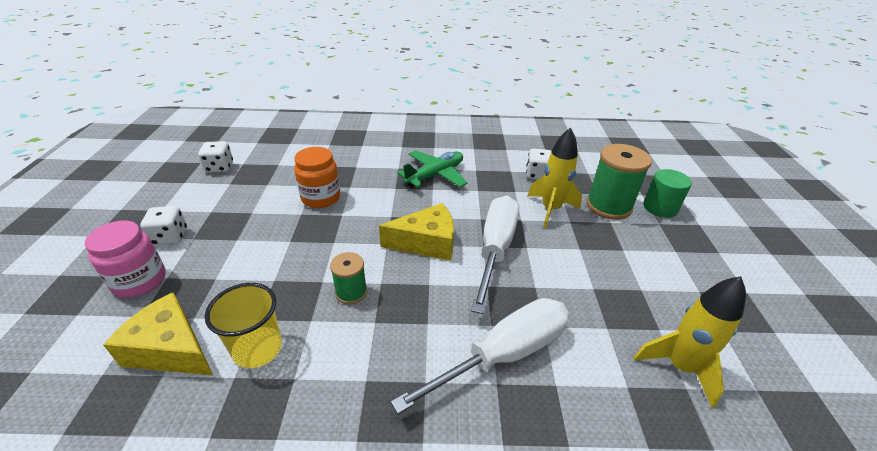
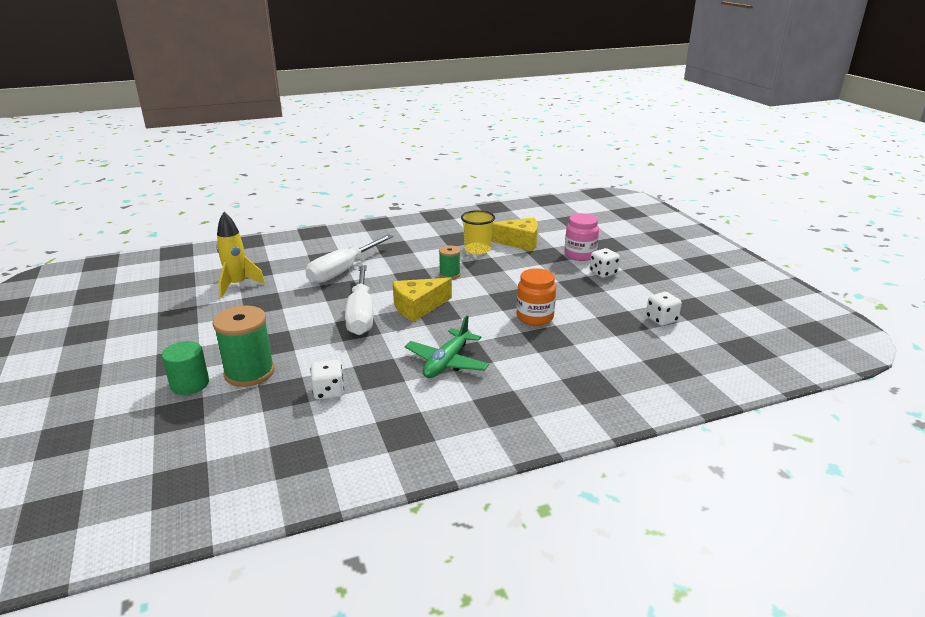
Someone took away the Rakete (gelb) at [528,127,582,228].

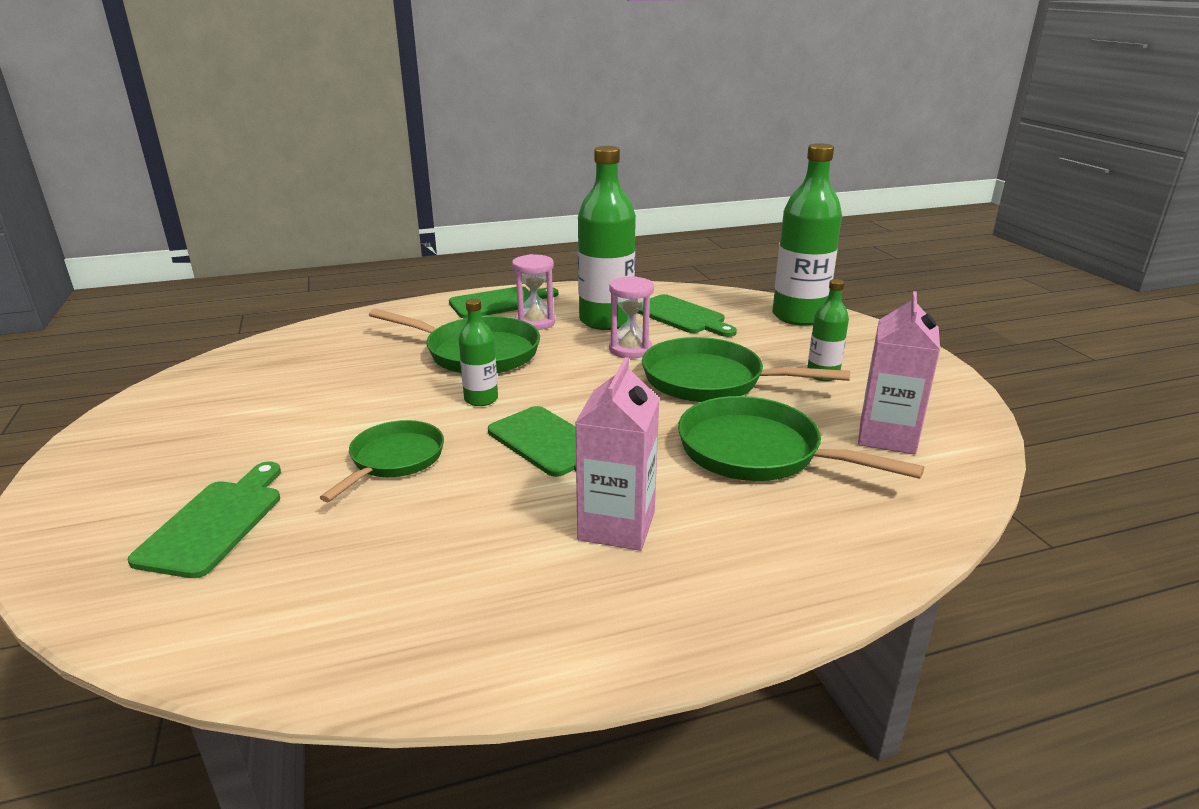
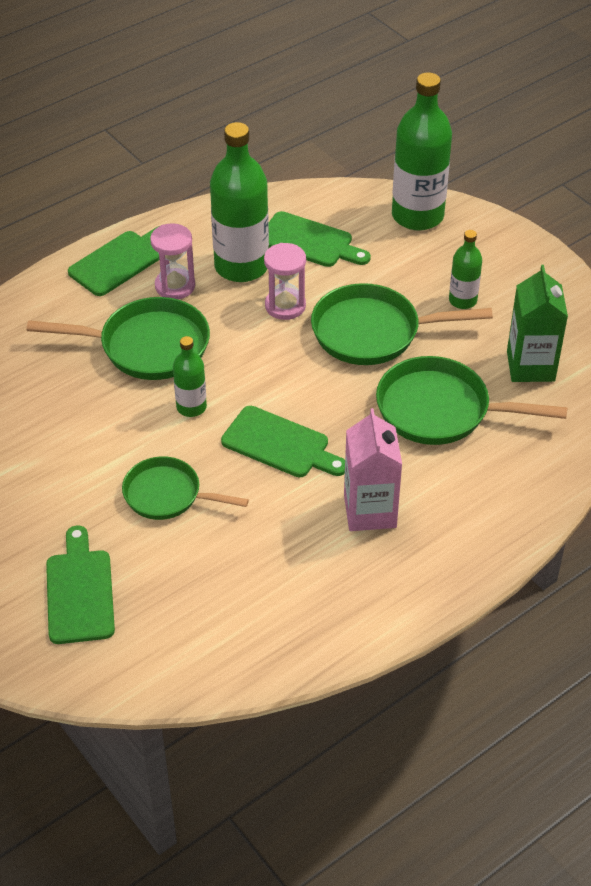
Someone rotated the Pfanne (grün) at [319,420,444,502] by 75 degrees counterclockwise. Someone repainted the Getränkekarton (rosa) at [858,291,940,455], which became the Getränkekarton (grün) at [507,265,568,382].

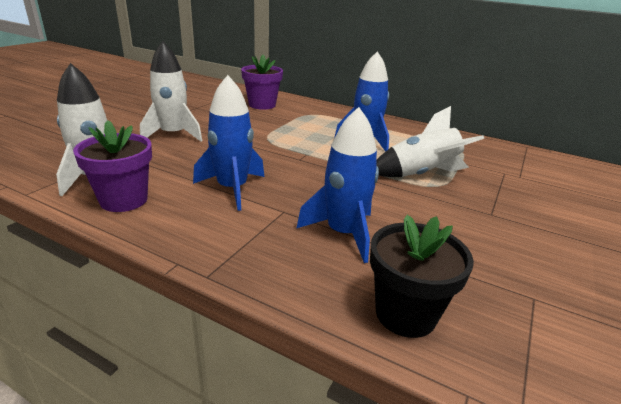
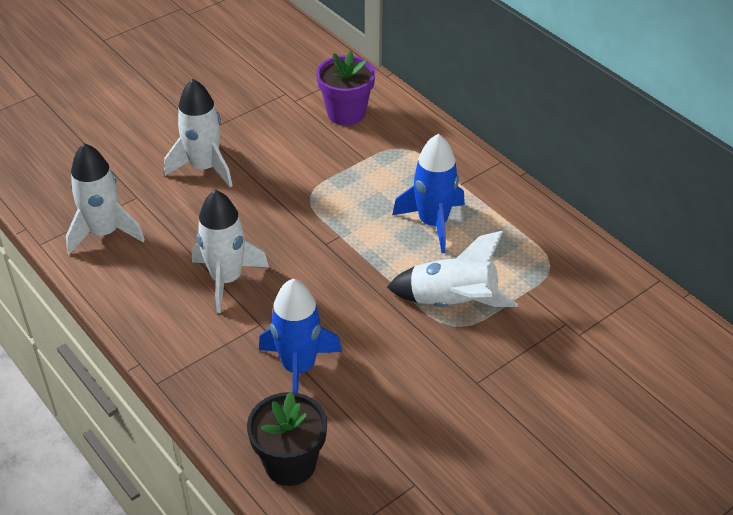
Someone repainted the Rakete (blau) at [193,75,264,211], which became the Rakete (weiß) at [192,190,269,313]. Someone took away the Blumentopf (lila) at [73,120,152,212].

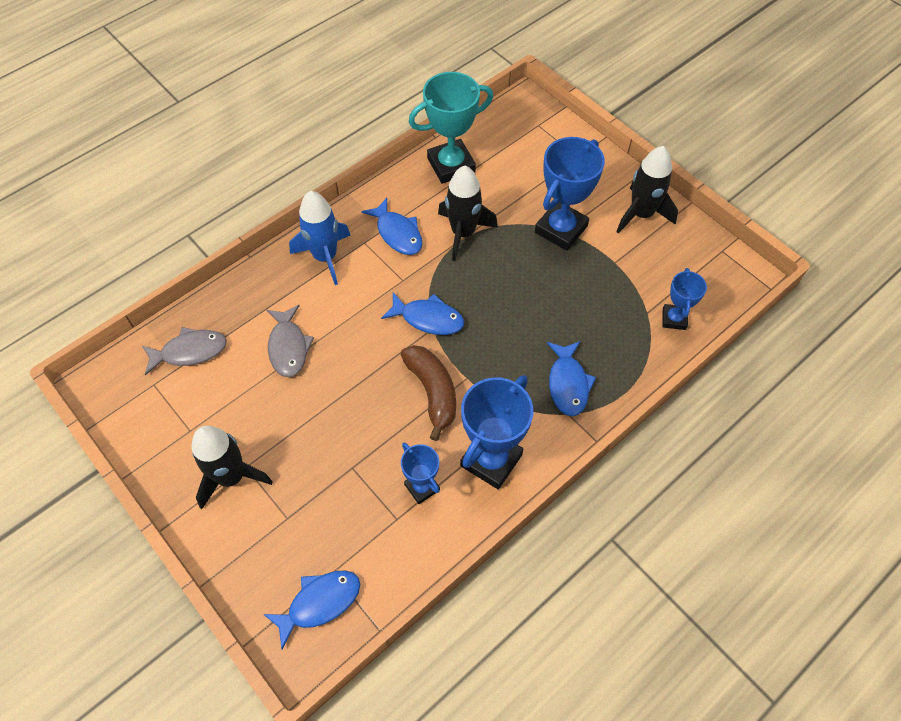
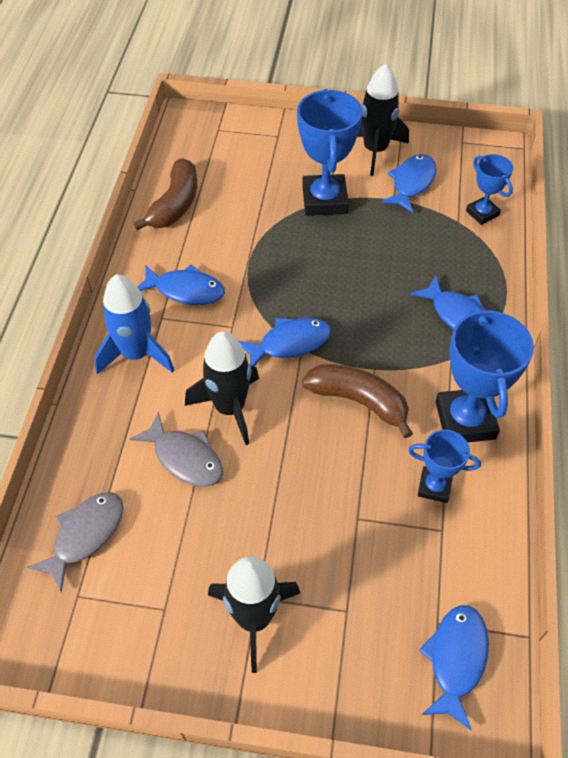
Someone swapped the Pokal (türkis) at [409,72,493,184] for the Banane (braun) at [133,158,197,230]. Someone carried the Rakete (schwarz) from [438,166,498,261] to [185,331,259,445]. Someone put down the Fisch (blau) at [381,154,437,213].

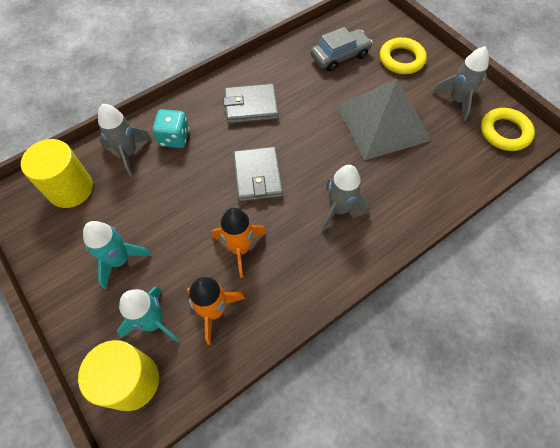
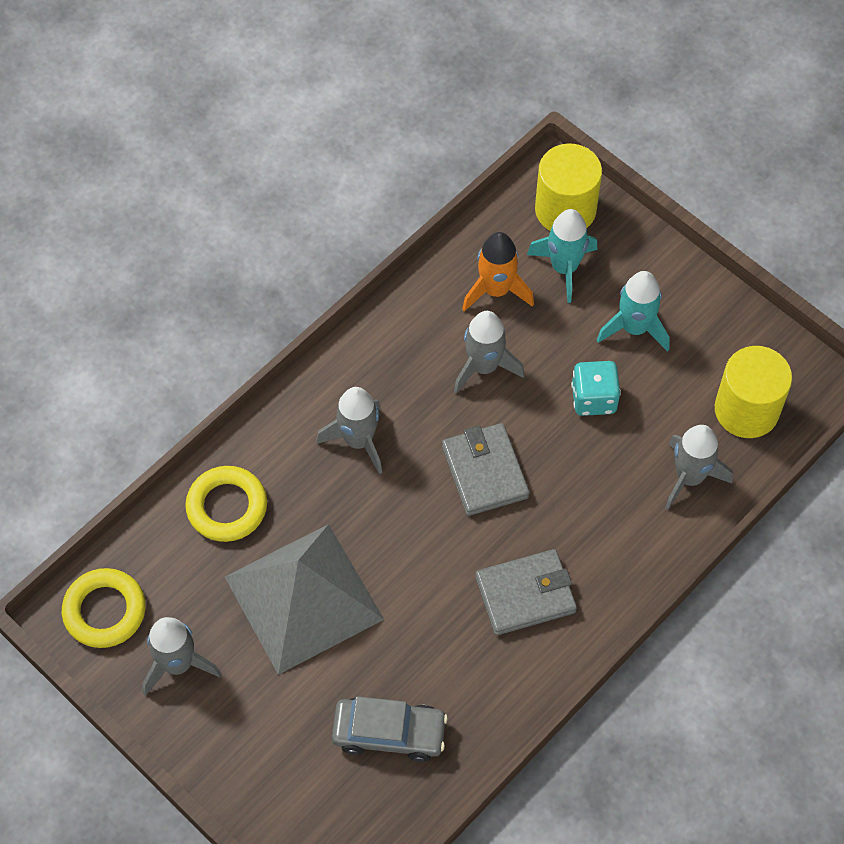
Someone carried the Ring (gelb) from [380,37,427,74] to [185,466,267,542]. Someone rotated the Auto (grau) at [311,27,373,72] by 135 degrees counterclockwise. Someone repainted the Rakete (orange) at [212,208,267,278], which became the Rakete (grau) at [454,311,525,394]. Someone carried the Spielwürfel (türkis) from [153,109,189,148] to [571,361,621,416].

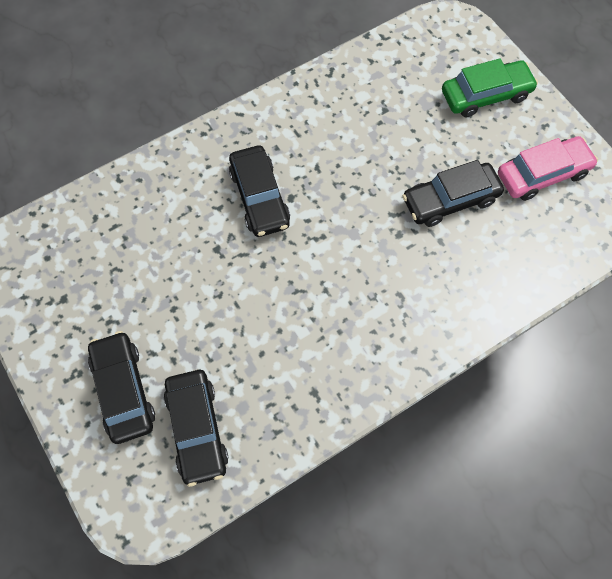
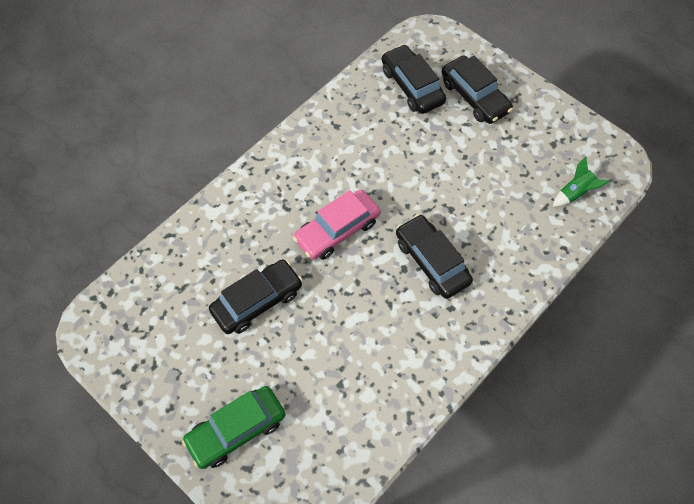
Someone carried the Auto (rosa) from [498,136,598,201] to [293,190,381,260]. Someone put down the Rakete (grün) at [553,156,610,207].

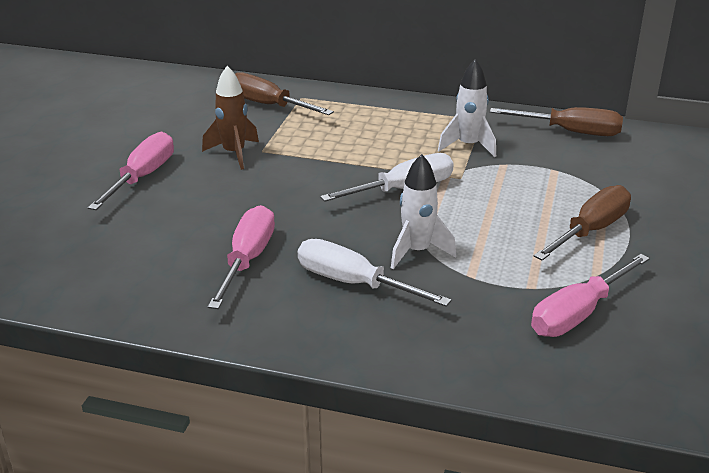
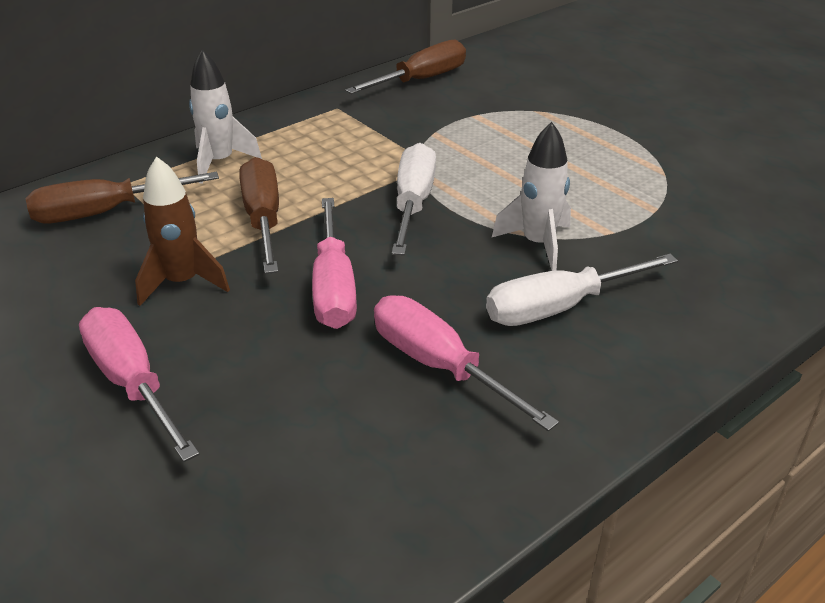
Someone carried the Rakete (weiß) from [438,59,496,157] to [189,49,262,184]. Someone carried the Schraubenzieher (braun) from [534,185,631,261] to [240,157,279,274]. Someone carried the Schraubenzieher (rosa) from [531,254,650,337] to [312,198,357,329].

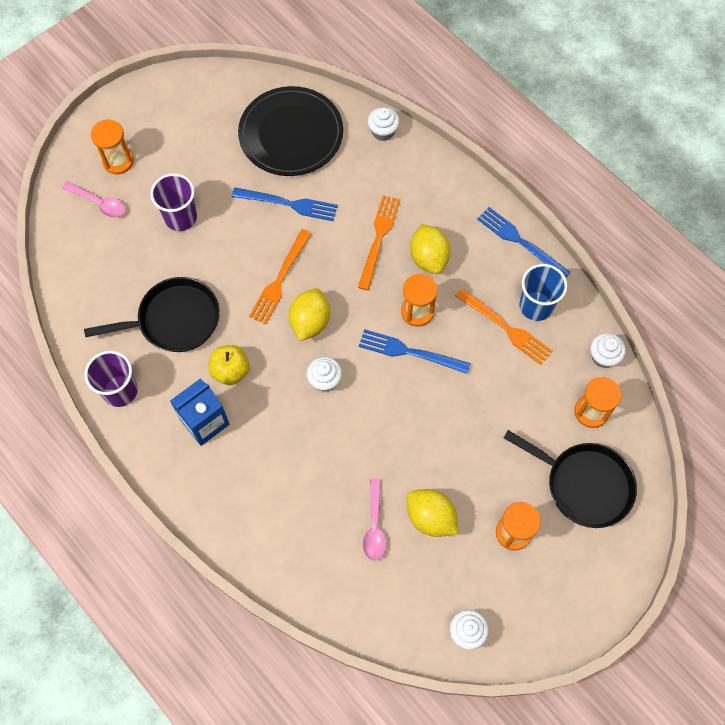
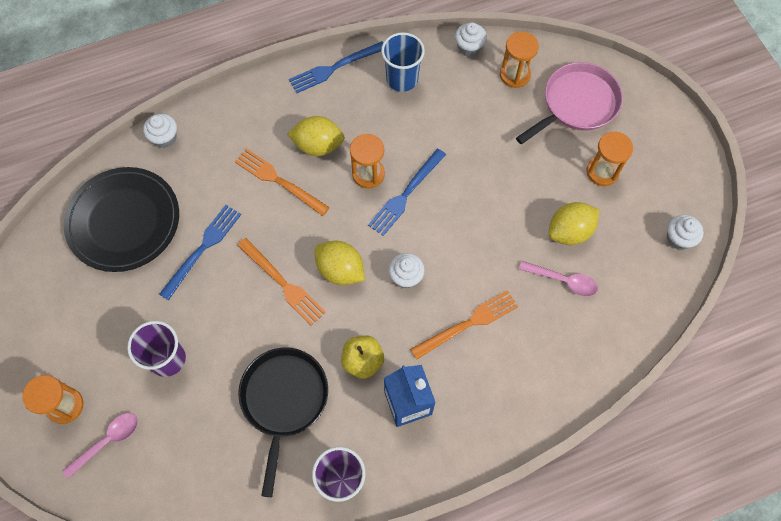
Someone carried the Gabel (orange) from [455,288,552,365] to [410,290,519,360]. Someone repainted the Pfanne (schwarz) at [504,430,637,528], which became the Pfanne (rosa) at [516,62,623,144].

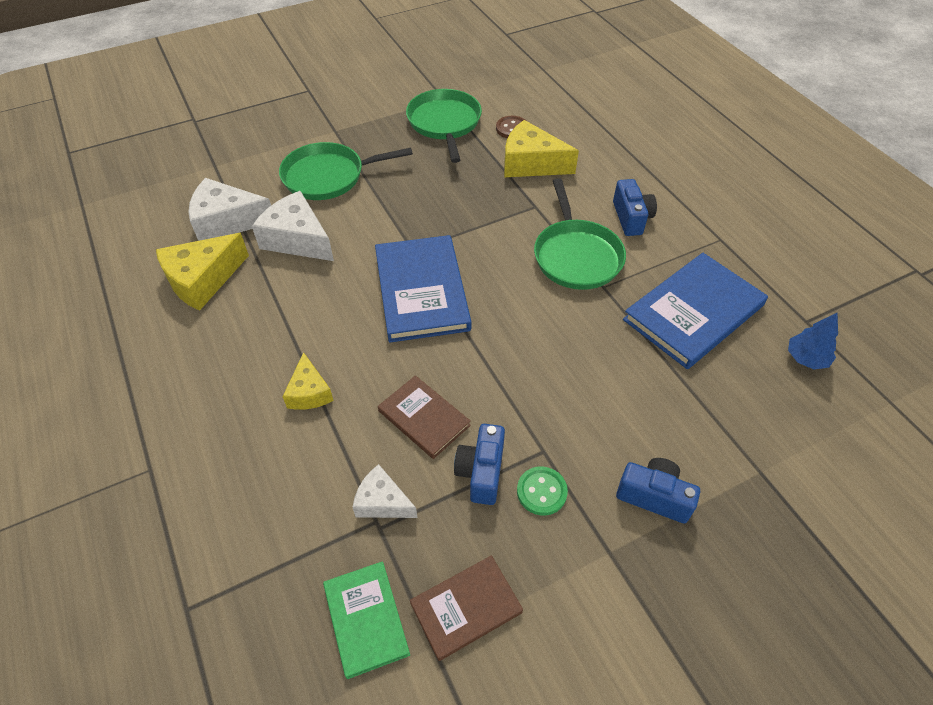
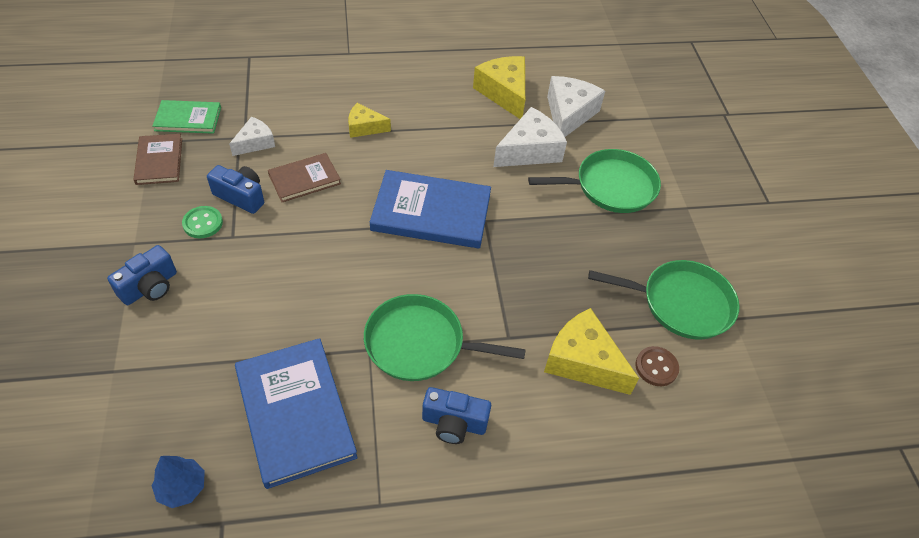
Someone rotated the Pfanne (grün) at [279,142,413,200] by 75 degrees clockwise. Someone rotated the Käse (gelb) at [504,120,579,177] by 90 degrees counterclockwise.

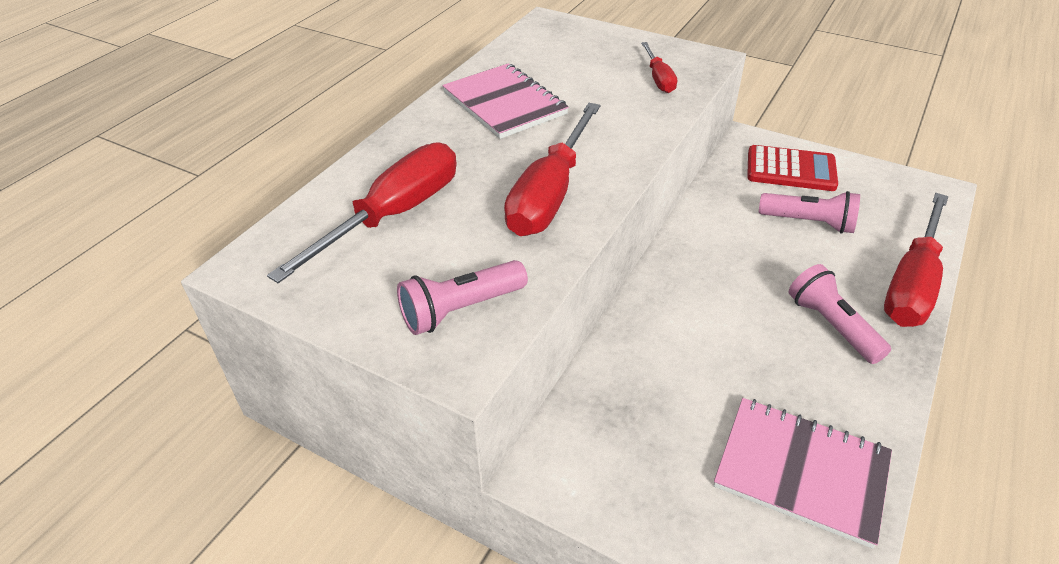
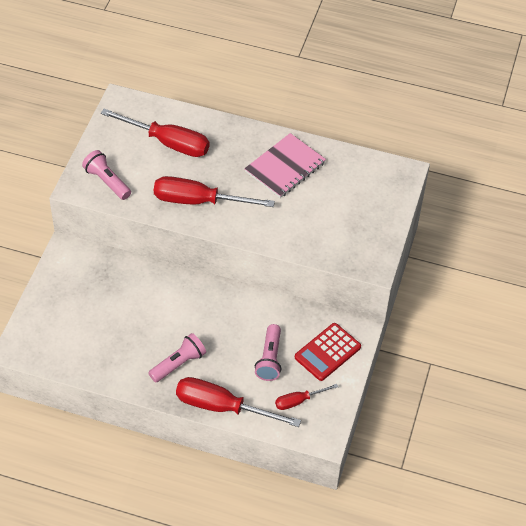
Someone carried the Schraubenzieher (rot) from [641,42,677,93] to [275,384,338,410]. Someone rotated the Taschenrechner (rot) at [747,145,838,191] by 45 degrees clockwise. Someone took away the Notizbuch (rosa) at [714,398,892,549].

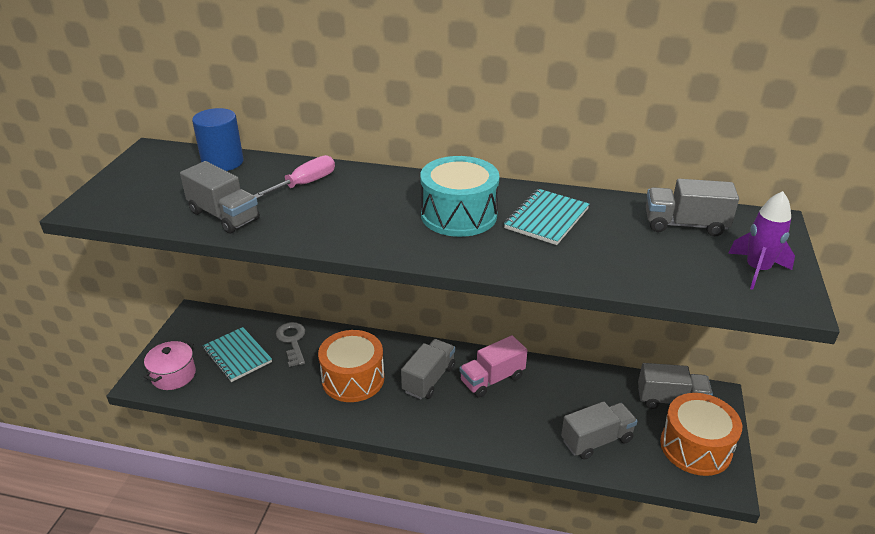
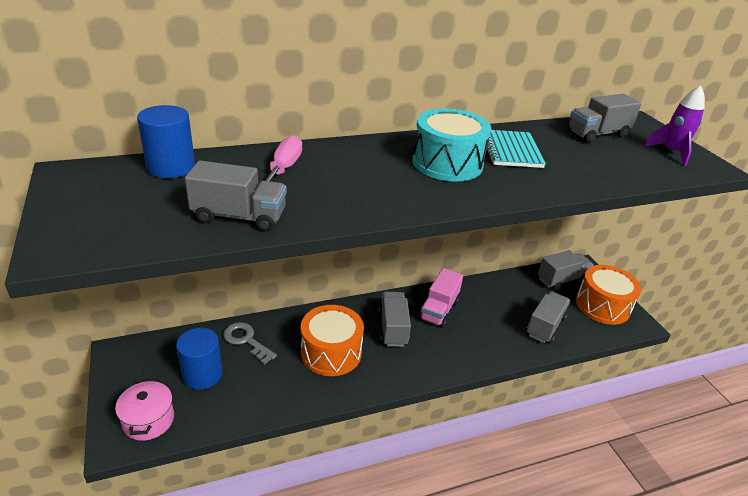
Someone swapped the Notizbuch (türkis) at [203,327,272,382] for the Vollzylinder (blau) at [176,328,223,390].

